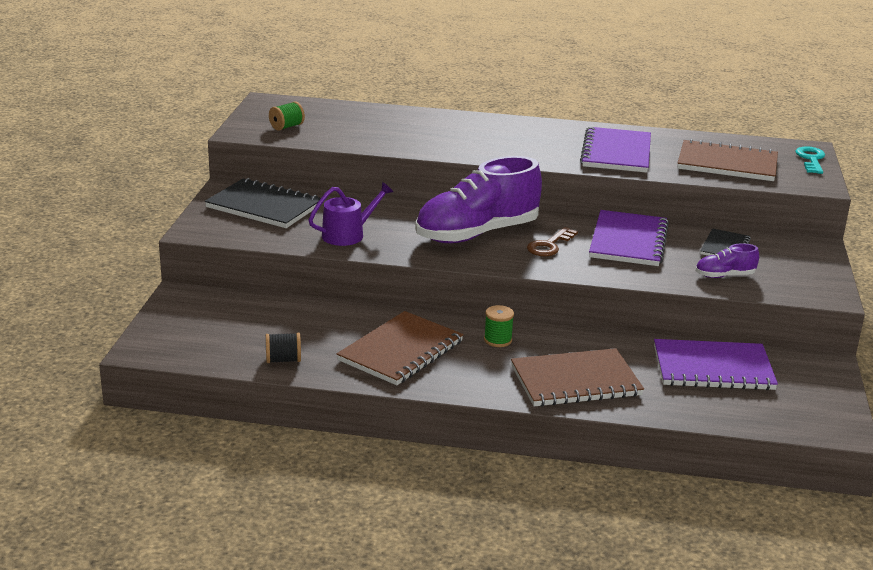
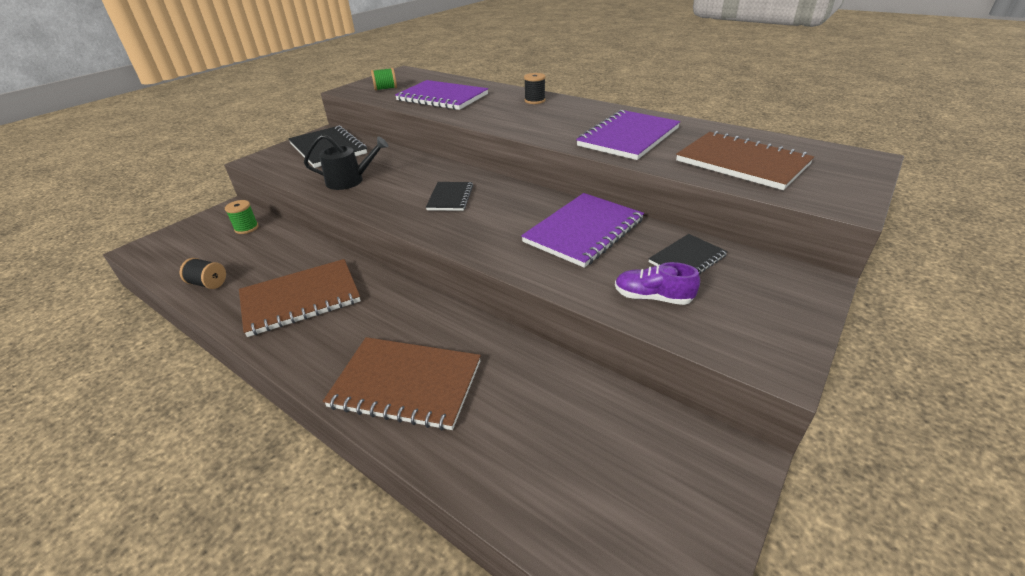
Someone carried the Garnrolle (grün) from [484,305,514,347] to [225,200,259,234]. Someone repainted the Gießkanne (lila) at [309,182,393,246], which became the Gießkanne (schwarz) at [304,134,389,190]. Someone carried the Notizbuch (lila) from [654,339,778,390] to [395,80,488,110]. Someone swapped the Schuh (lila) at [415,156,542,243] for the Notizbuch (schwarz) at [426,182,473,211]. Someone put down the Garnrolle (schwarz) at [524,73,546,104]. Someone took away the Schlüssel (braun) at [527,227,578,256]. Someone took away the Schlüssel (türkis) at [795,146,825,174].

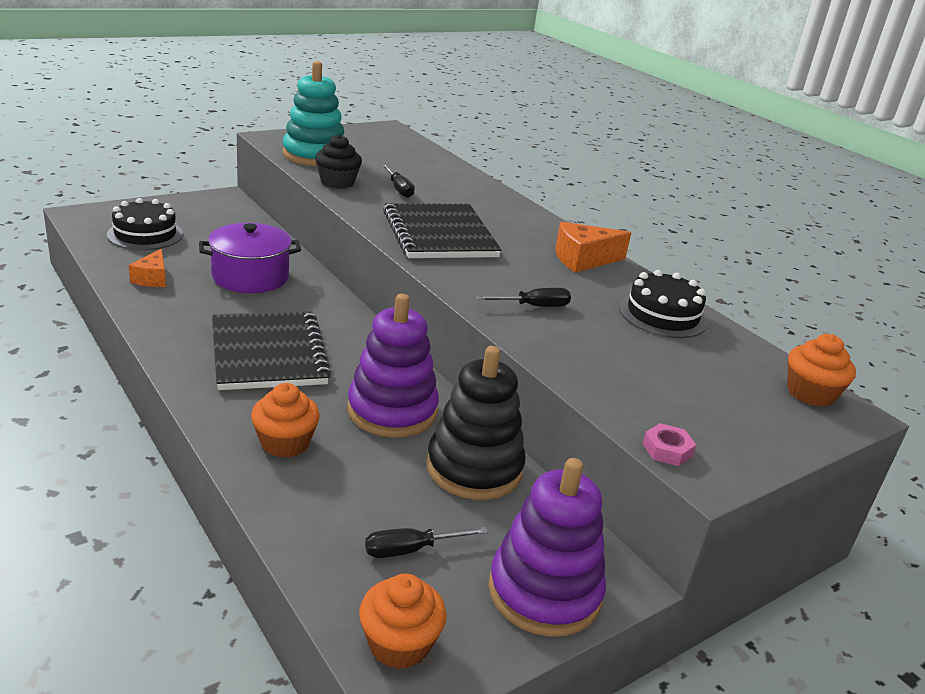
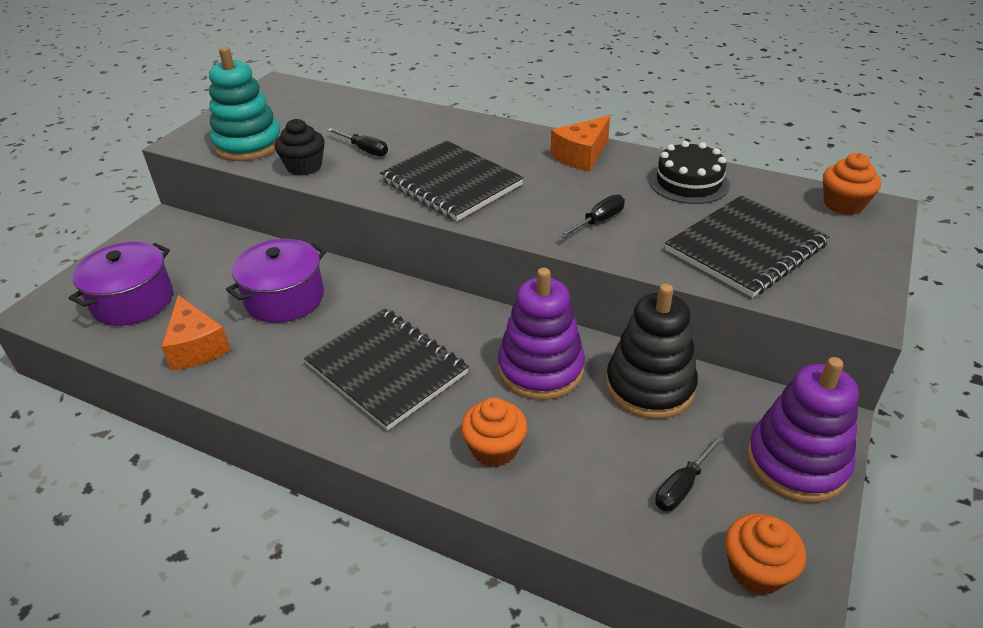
Someone swapped the Kuchen (schwarz) at [107,198,183,250] for the Kochtopf (lila) at [69,242,173,326]. Someone scaled the Käse (orange) at [129,249,166,287] by 1.51. Someone put down the Notizbuch (schwarz) at [665,195,830,298]. Someone took away the Sechskantmutter (rosa) at [642,423,696,466].

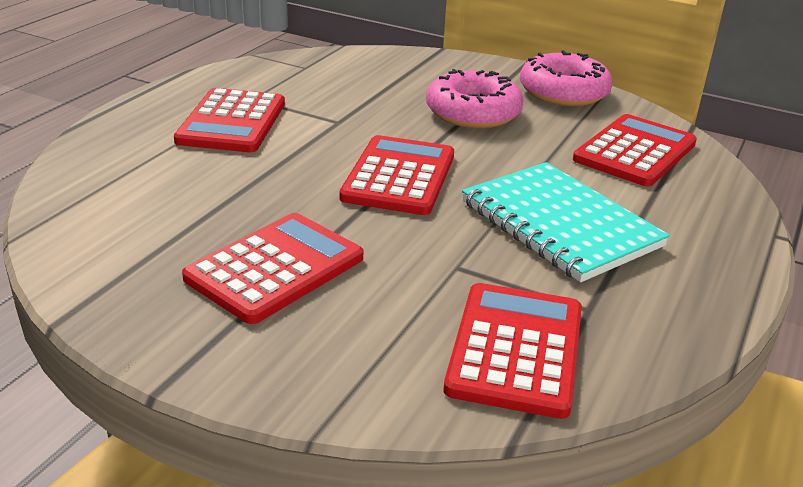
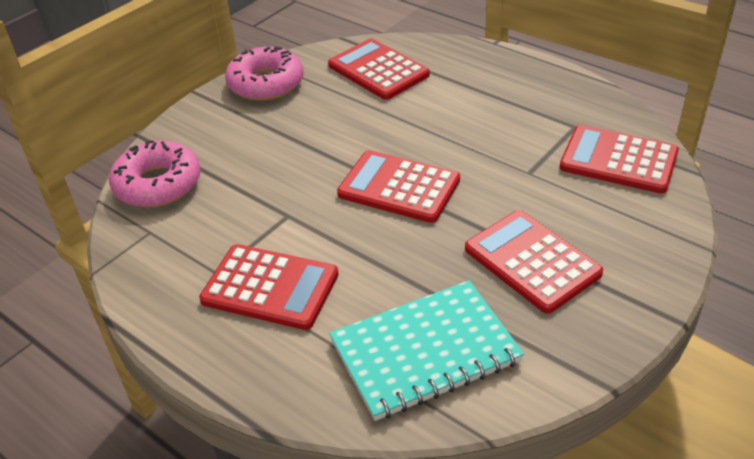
Someone carried the Donut (rosa) from [426,69,524,128] to [109,140,201,207]. Someone carried the Notizbuch (türkis) from [462,162,670,282] to [329,280,524,421].

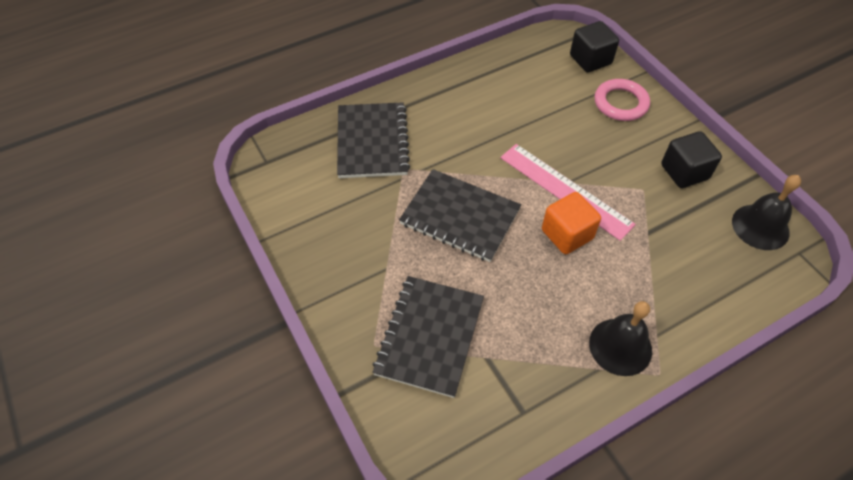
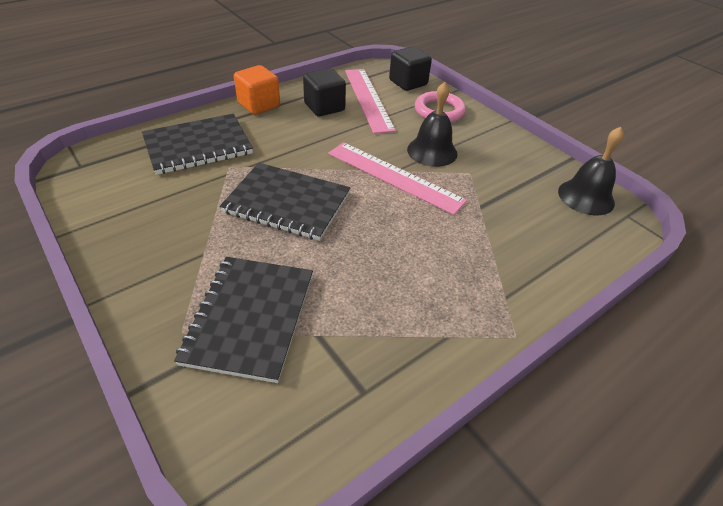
Someone rotated the Notizbuch (schwarz) at [337,102,410,178] by 75 degrees clockwise. Someone carried the Kubus (orange) from [542,192,601,254] to [234,65,280,115]. Someone carried the Kubus (schwarz) from [661,131,722,188] to [303,68,346,116]. Someone put down the Lineal (rosa) at [345,69,396,134]. Someone carried the Glocke (schwarz) from [589,301,652,376] to [407,82,458,167].

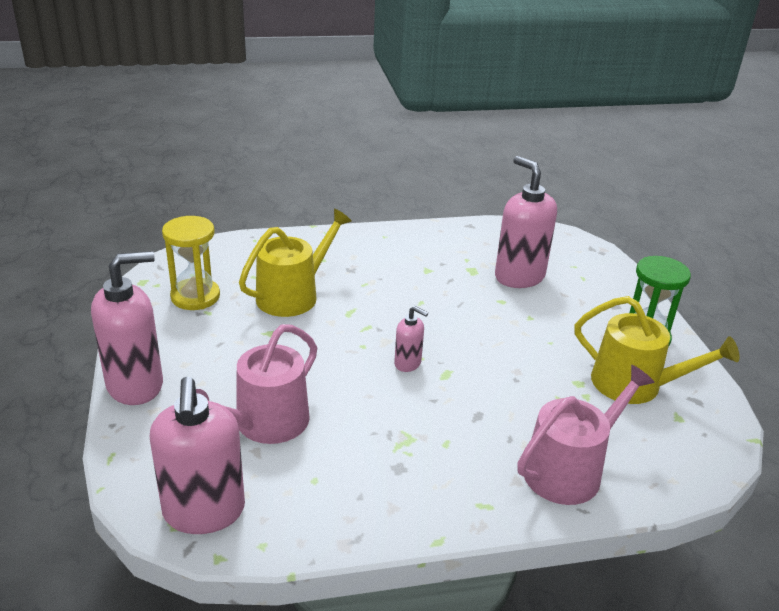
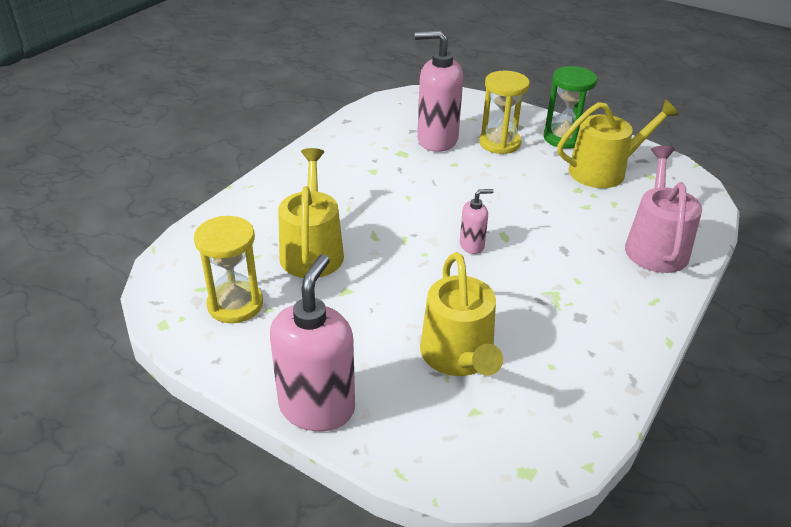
Someone repainted the Gießkanne (rosa) at [196,324,317,444], which became the Gießkanne (gelb) at [420,252,503,376]. Someone put down the Sanduhr (gelb) at [479,71,530,154]. Someone took away the Seifenspender (rosa) at [150,377,245,534].

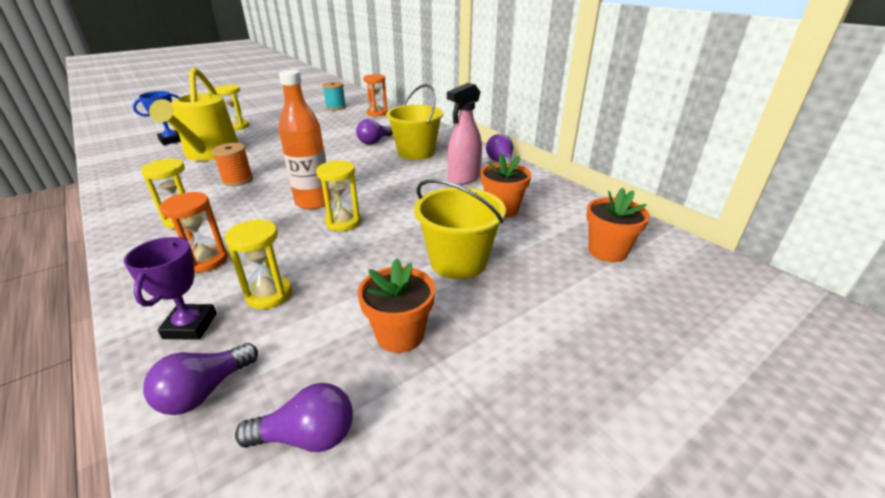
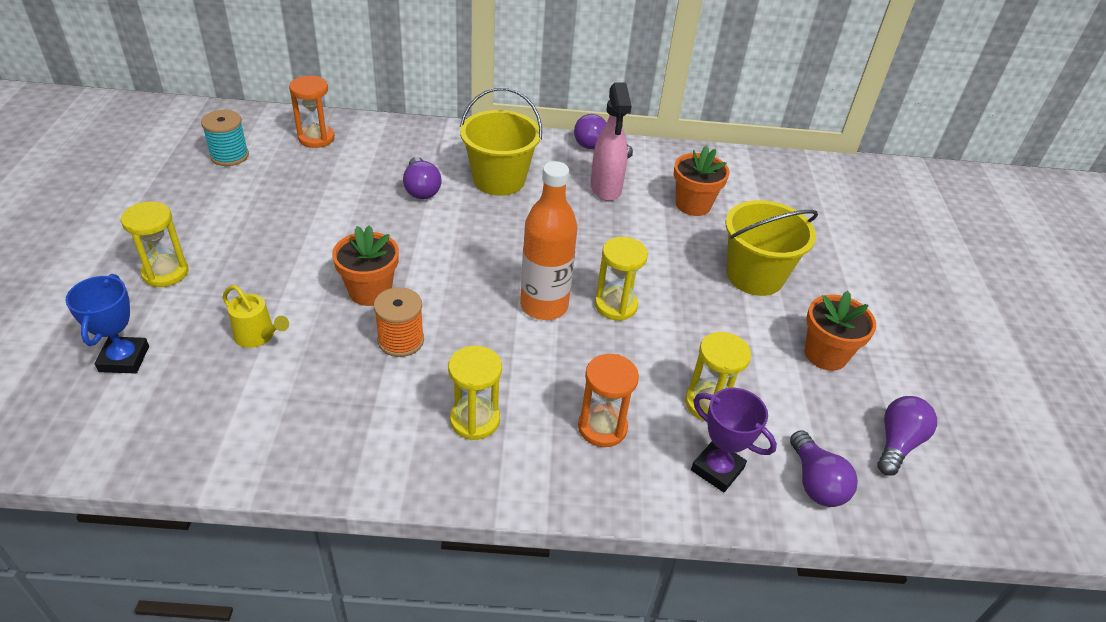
Someone scaled the Gießkanne (gelb) at [149,67,239,161] by 0.43. Someone carried the Blumentopf (orange) from [586,188,650,262] to [332,225,399,306].

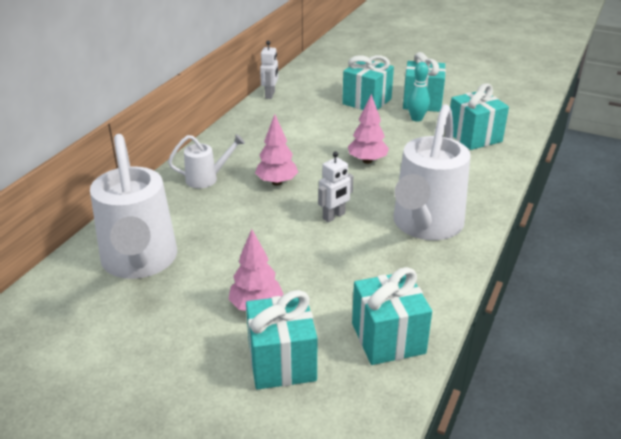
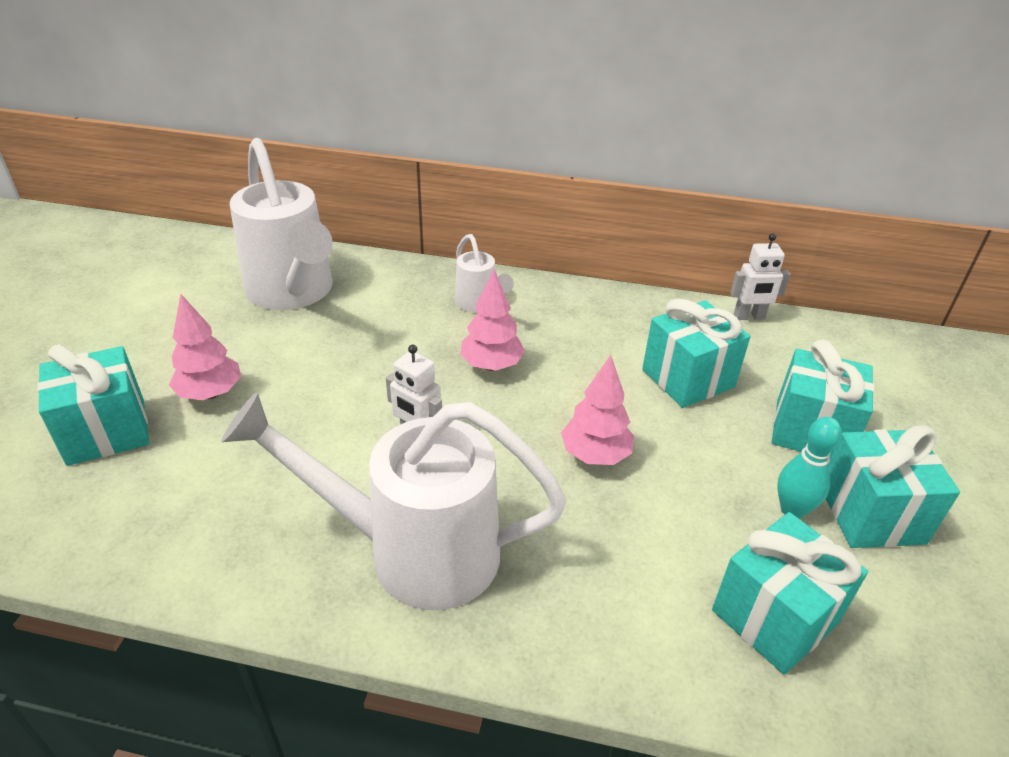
Someone rotated the Gießkanne (weiß) at [90,134,177,279] by 90 degrees counterclockwise. Someone carried the Geschenk (türkis) from [352,267,432,365] to [642,299,750,408].

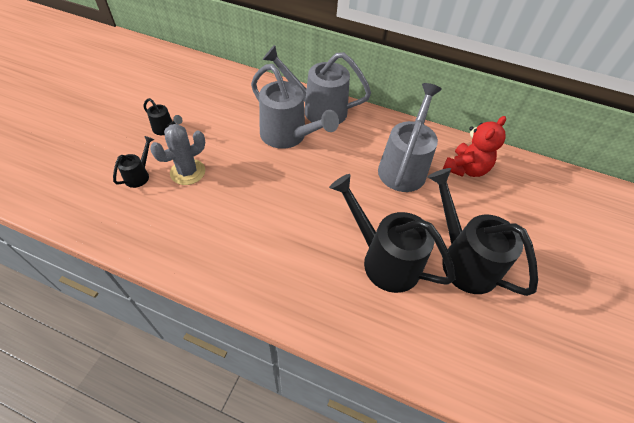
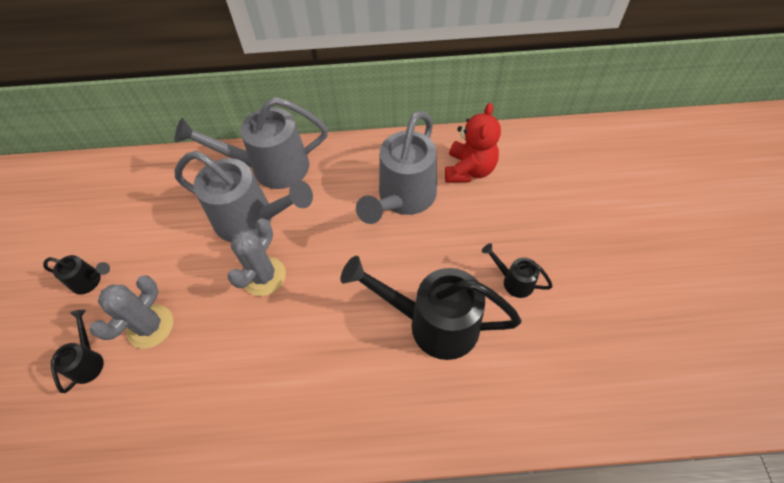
Someone put down the Kaktus (grau) at [227,218,286,296]. Someone rotated the Gießkanne (grau) at [378,83,442,192] by 150 degrees counterclockwise. Someone scaled the Gießkanne (schwarz) at [427,168,538,296] by 0.47.

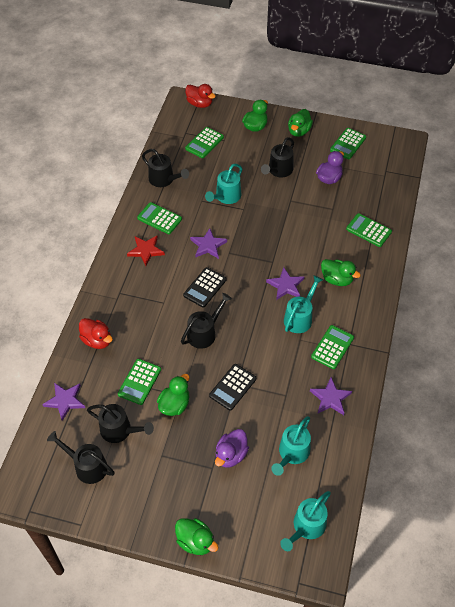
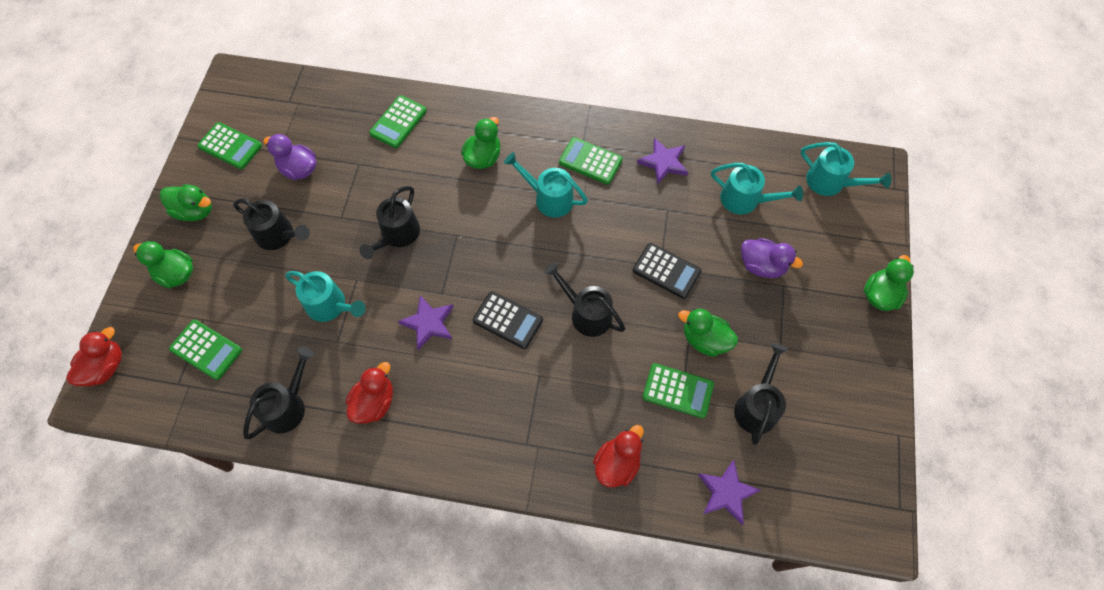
Someone swapped the Taschenrechner (grün) at [137,202,182,234] for the Ente (rot) at [346,362,393,424]. Someone carried the Gießkanne (schwarz) from [47,431,115,484] to [360,186,420,259]. Someone took away the Stern (rot) at [127,235,165,266]. Someone took away the Stern (lila) at [266,267,305,300].

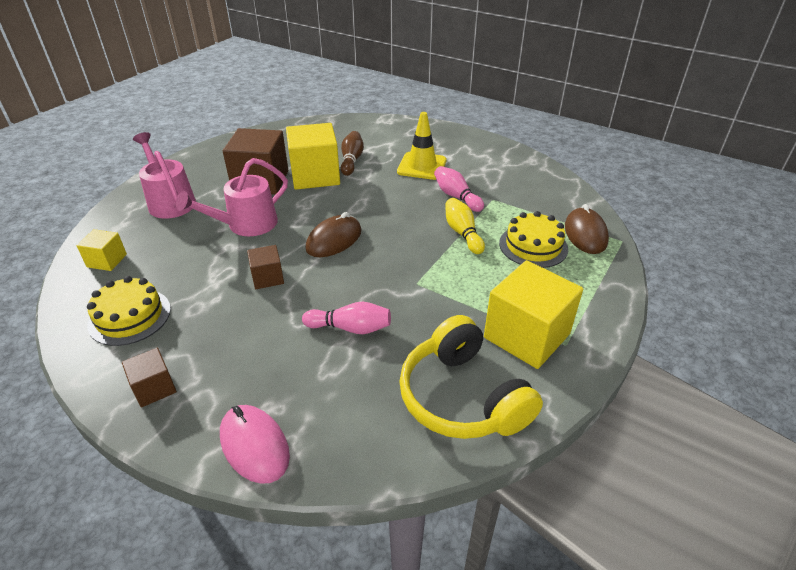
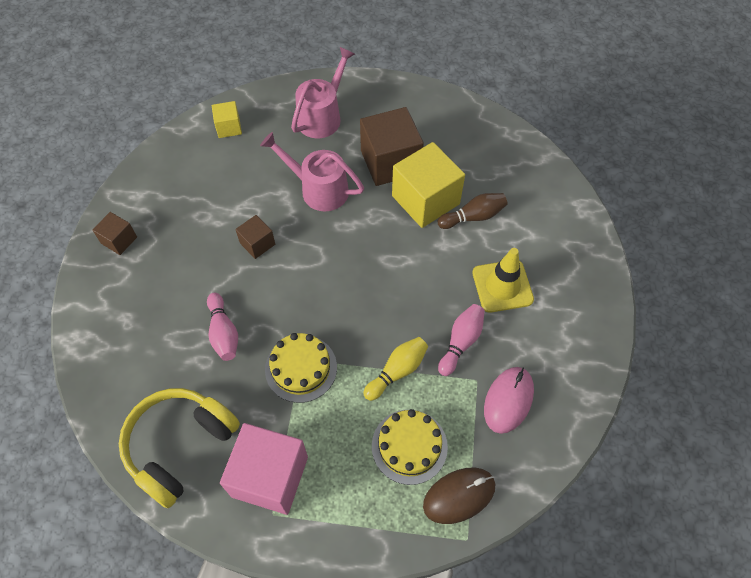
Someone repainted the Kubus (gelb) at [484,260,583,369], which became the Kubus (rosa) at [220,423,308,515]. Someone carried the Kuchen (gelb) from [87,276,171,346] to [265,333,337,403]. Someone carried the Computermaus (rosa) from [220,405,290,484] to [484,367,534,434]. Someone took away the Computermaus (braun) at [306,212,362,257].

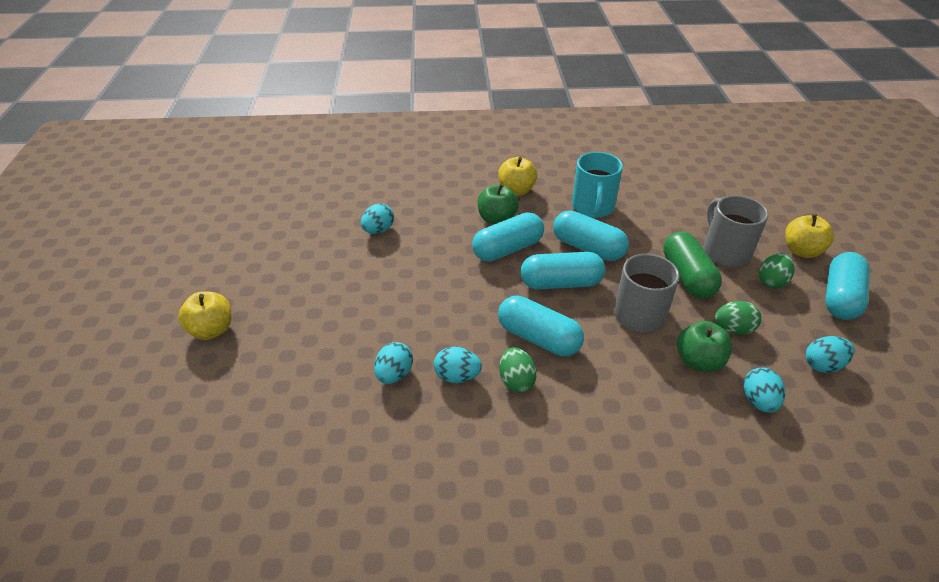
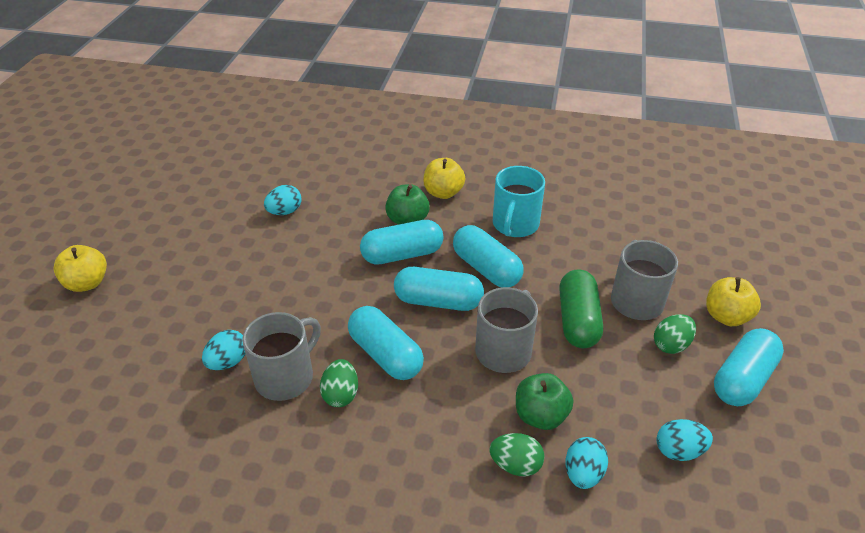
Someone swapped the Ei (türkis) at [434,347,482,383] for the Tasse (grau) at [242,312,321,401]. Someone carried the Ei (grün) from [715,301,761,335] to [490,433,545,476].

